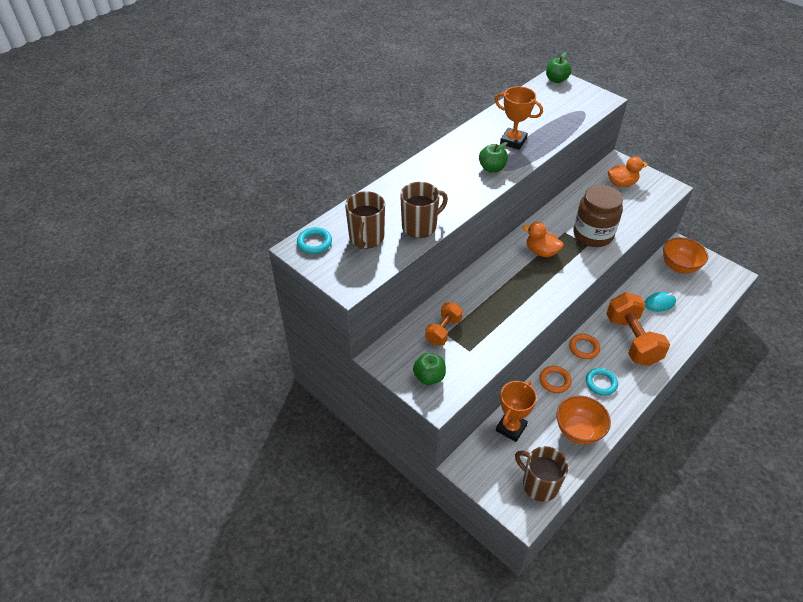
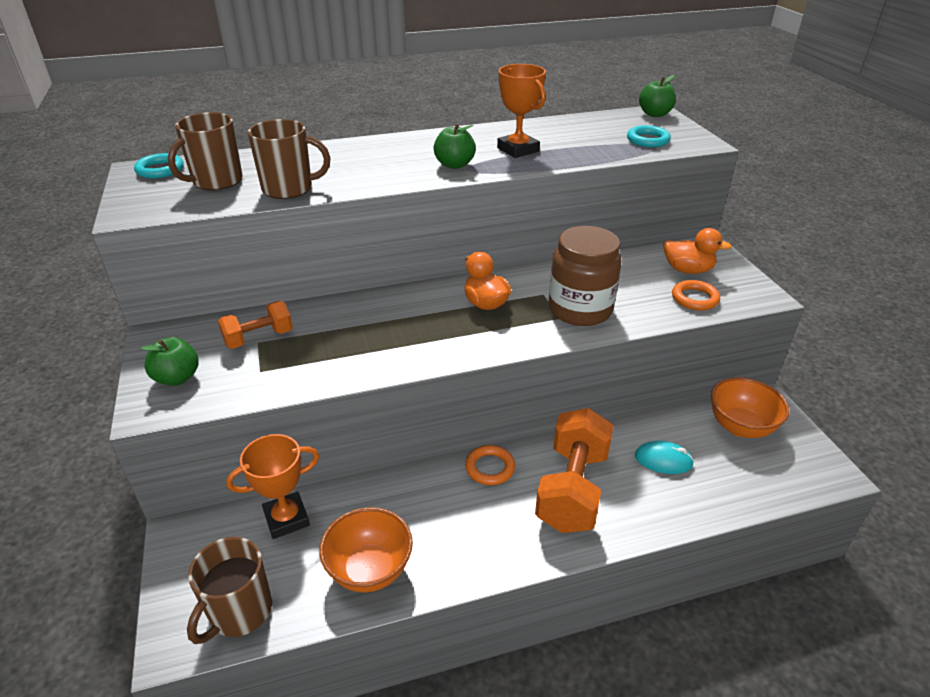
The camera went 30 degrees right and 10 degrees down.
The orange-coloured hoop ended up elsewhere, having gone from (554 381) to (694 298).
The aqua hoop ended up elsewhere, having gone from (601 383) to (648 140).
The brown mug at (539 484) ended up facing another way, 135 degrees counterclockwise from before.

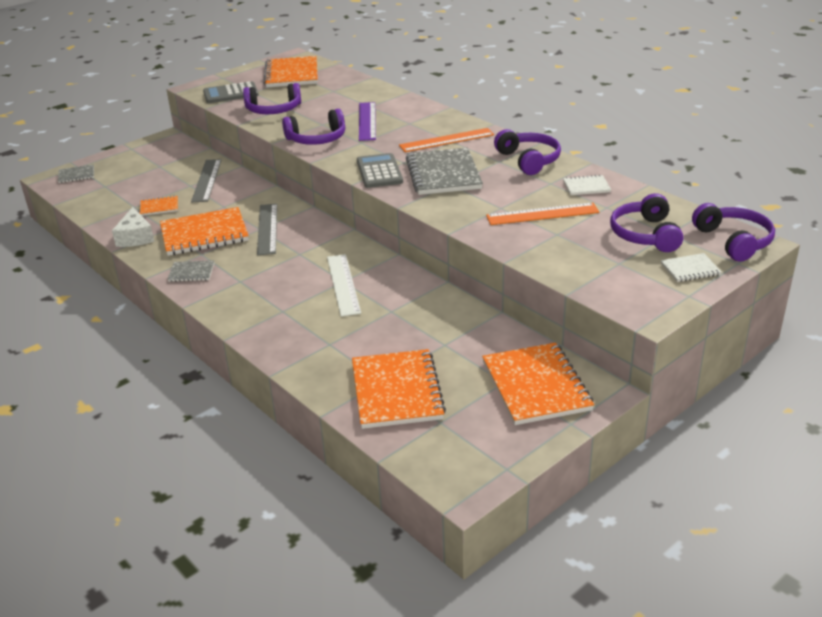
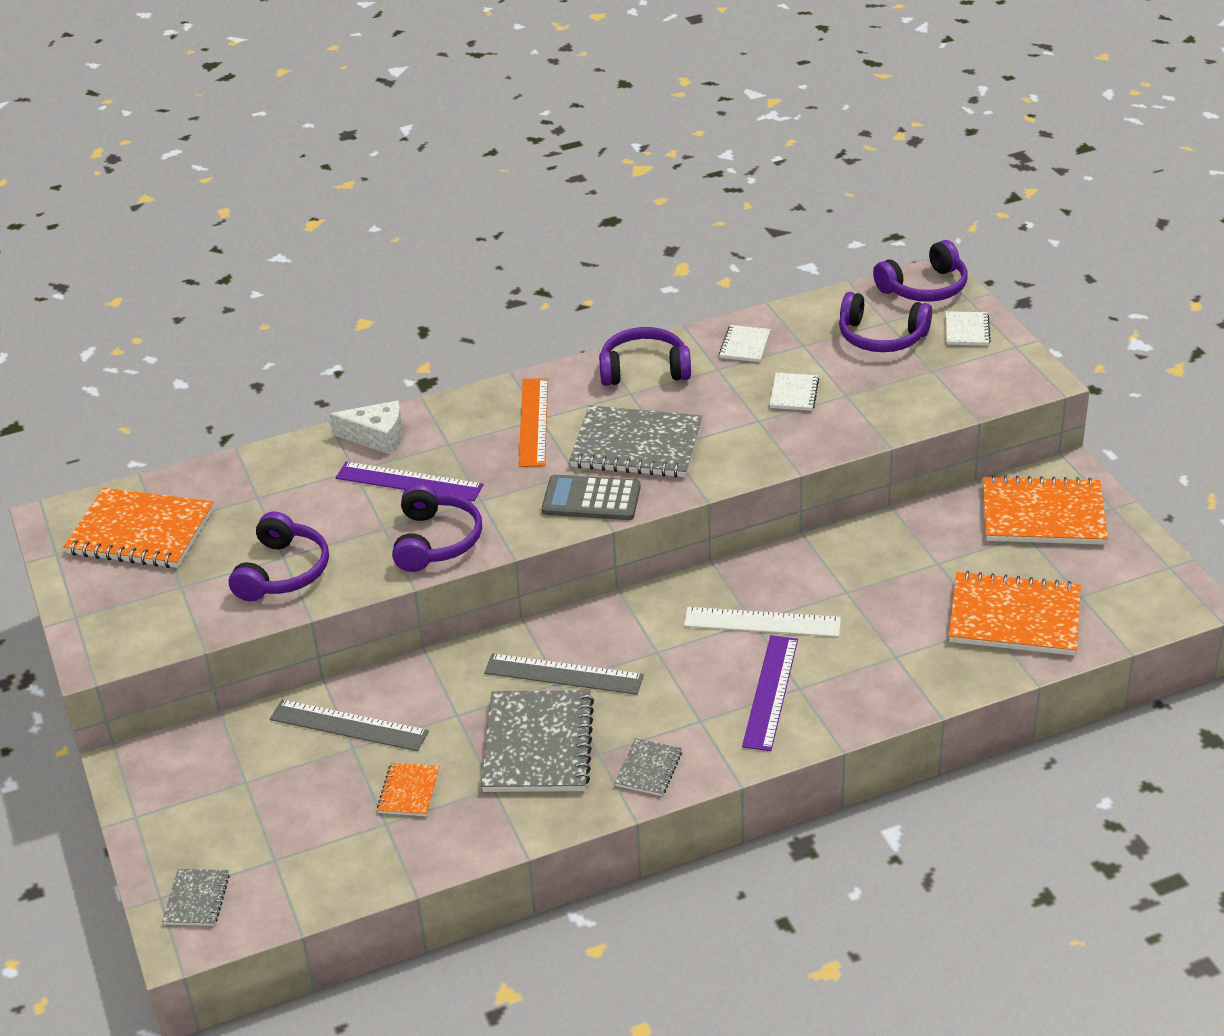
The camera went 70 degrees left and 5 degrees up.
The second view lost the gray adding machine at (231 94).
Where the orange-coloured straightedge stood at (542 214), the snow-white notebook came to stand at (794 393).
The purple headset at (733 241) ended up facing another way, 150 degrees clockwise from before.
The snow-white cheese wedge ended up elsewhere, having gone from (135 237) to (377 437).
What was the orange-coloured notebook at (204 234) turned into the gray notebook at (538 745).
The second view gained the purple straightedge at (770 692).

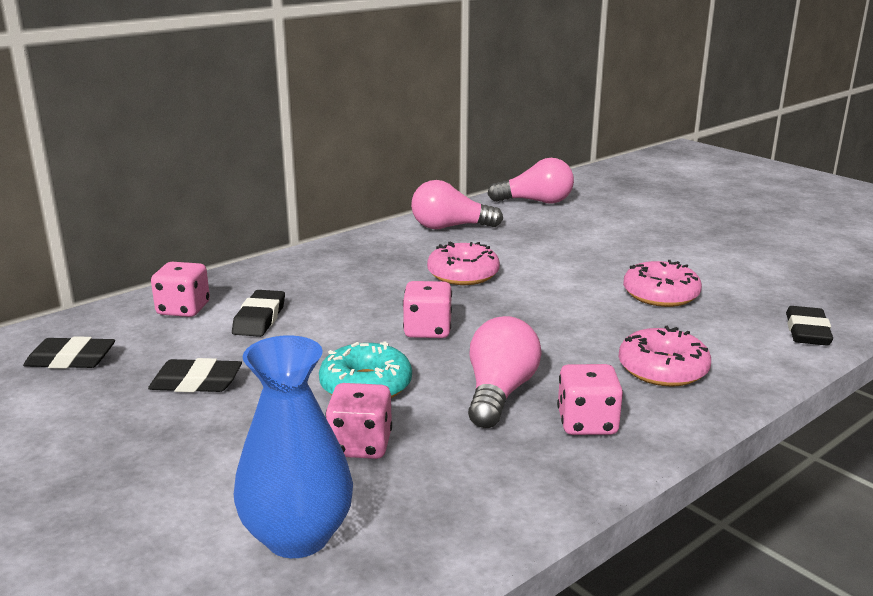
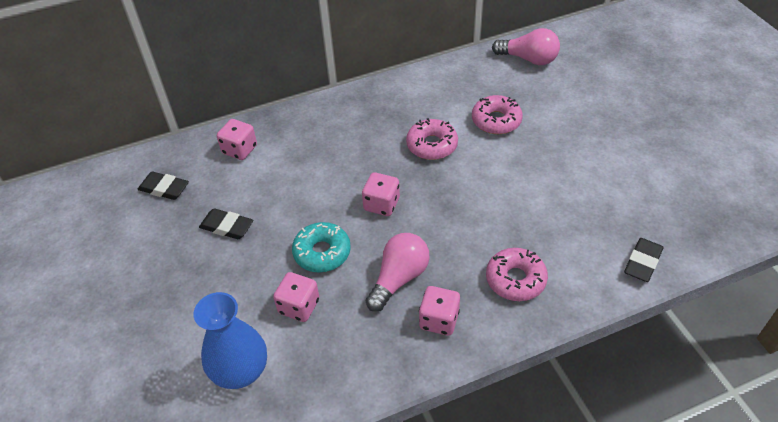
The camera went 20 degrees right and 25 degrees up.
The second view lost the rosy light bulb at (450 227).
The rosy doughnut ended up elsewhere, having gone from (660 295) to (496 121).
The second view lost the black pencil eraser at (259 318).

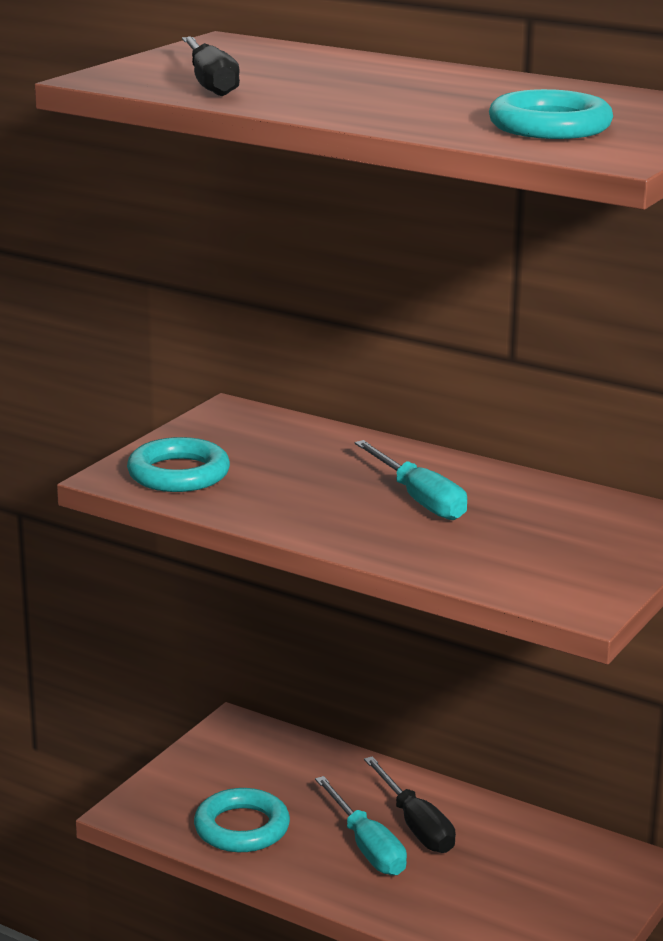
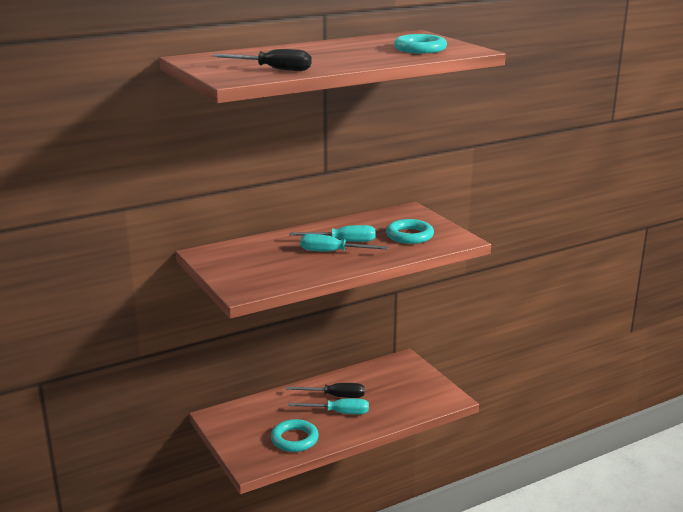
The camera went 60 degrees left and 0 degrees up.
The aqua hoop ended up elsewhere, having gone from (178 474) to (409 235).
The second view gained the aqua hand screwdriver at (332 252).

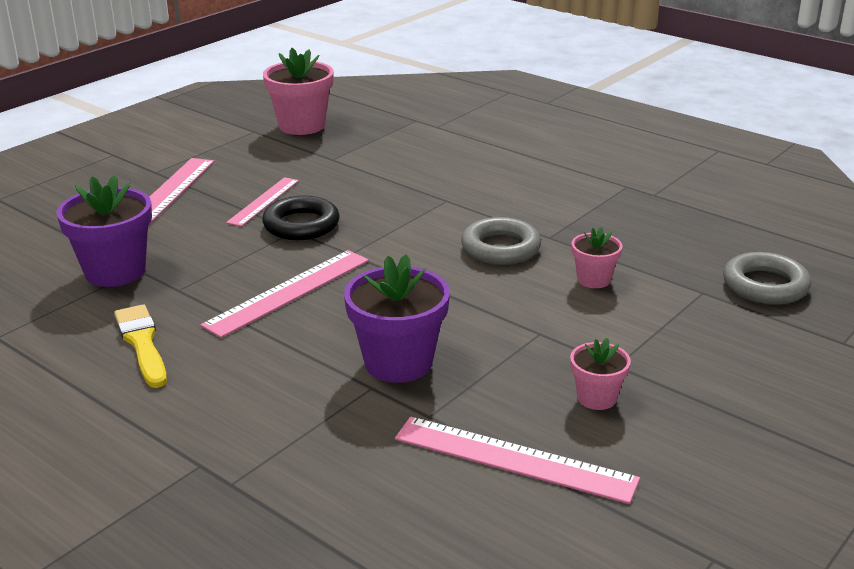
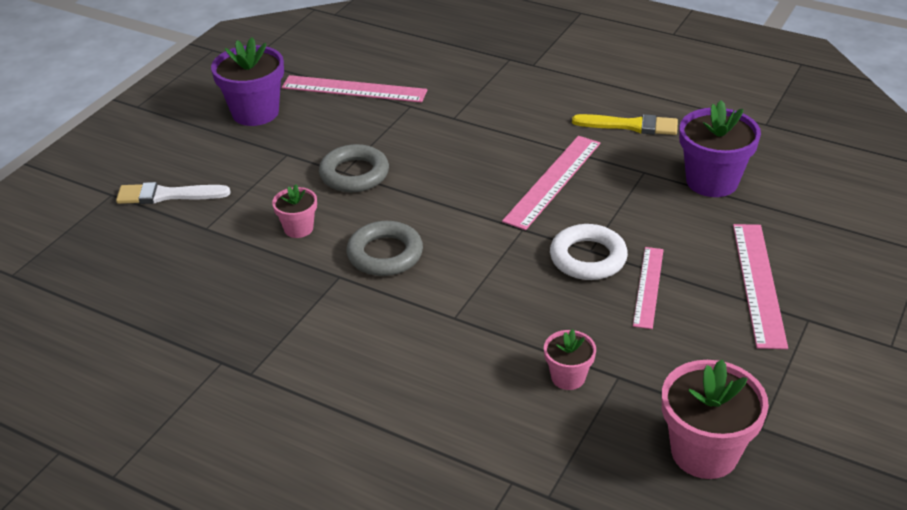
The camera went 170 degrees right and 10 degrees up.
What was the black hoop at (301 225) turned into the snow-white hoop at (588 258).
The gray hoop ended up elsewhere, having gone from (765 285) to (354 174).
The purple plant pot ended up elsewhere, having gone from (398 362) to (255 112).
The yellow paint brush at (142 343) ended up facing another way, 45 degrees counterclockwise from before.
The rosy plant pot ended up elsewhere, having gone from (596 398) to (568 377).
The second view gained the snow-white paint brush at (167 195).

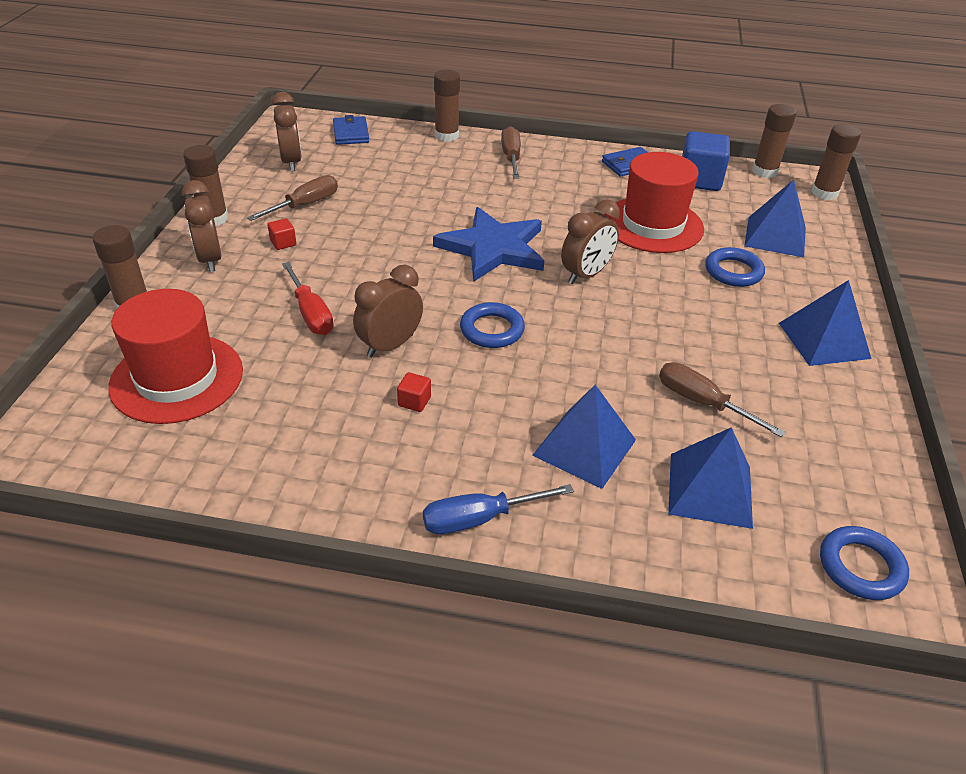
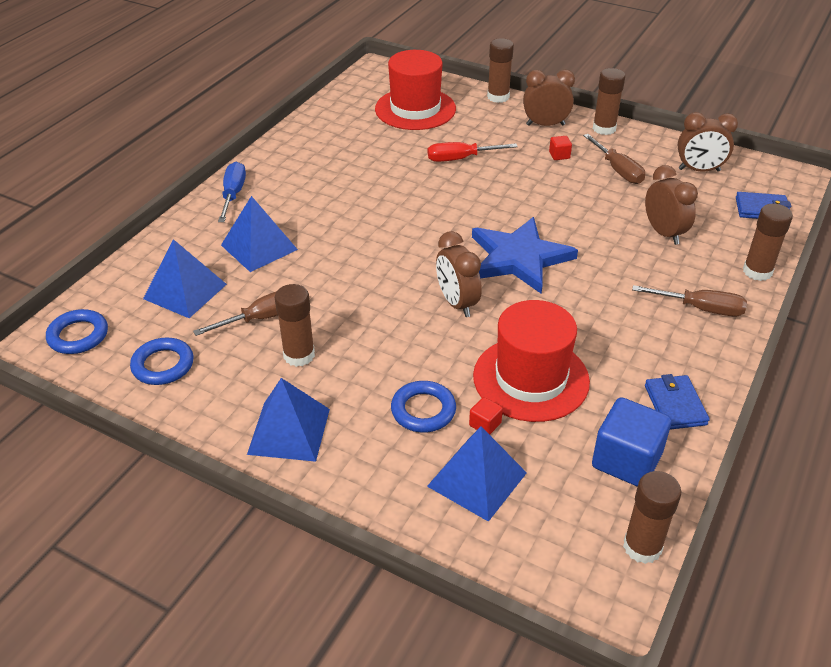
The camera went 110 degrees right and 0 degrees up.
The brown glue ended up elsewhere, having gone from (824 193) to (299 355).
The brown alarm clock ended up elsewhere, having gone from (390 345) to (664 233).
The cobalt hoop ended up elsewhere, having gone from (492 330) to (163 365).
The red solid cube ended up elsewhere, having gone from (414 401) to (485 424).

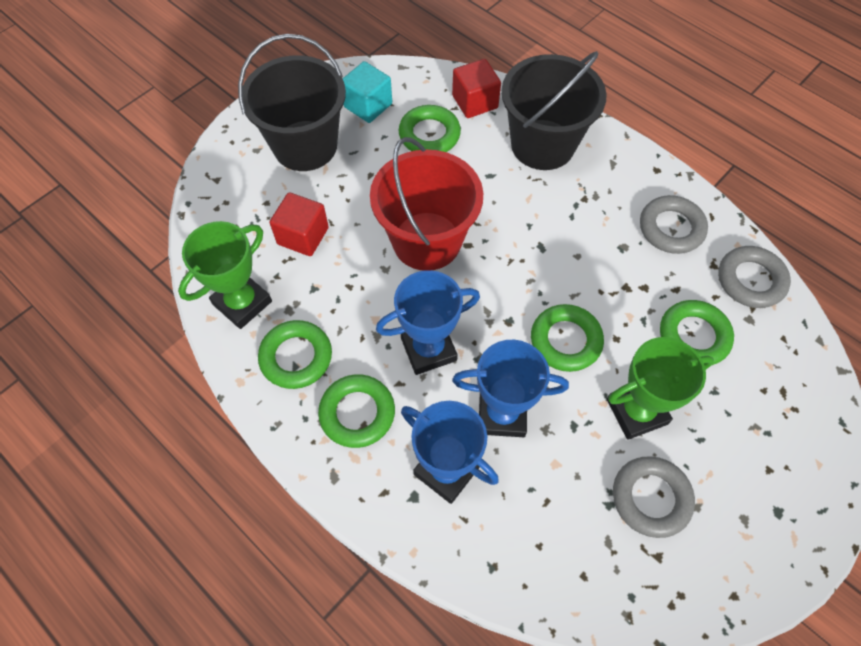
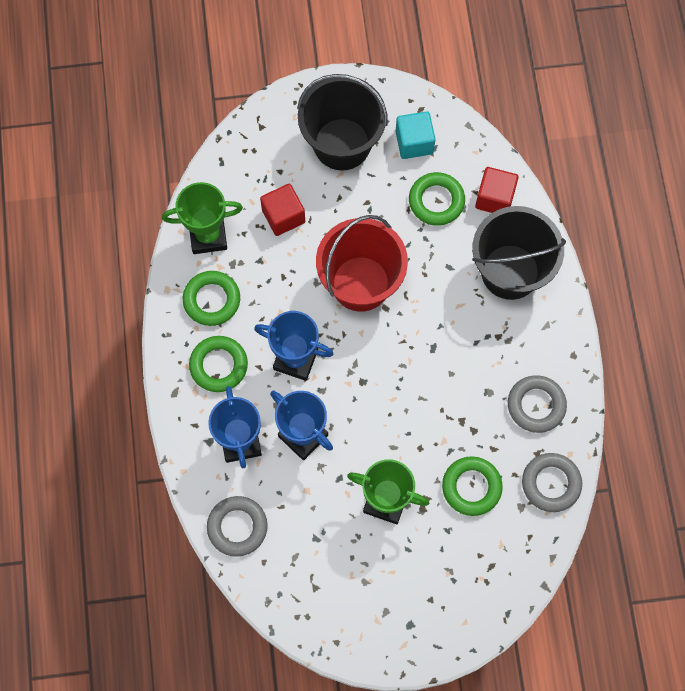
The camera went 40 degrees right and 10 degrees up.
The second view lost the green hoop at (565 341).
The gray hoop ended up elsewhere, having gone from (650 498) to (237 527).

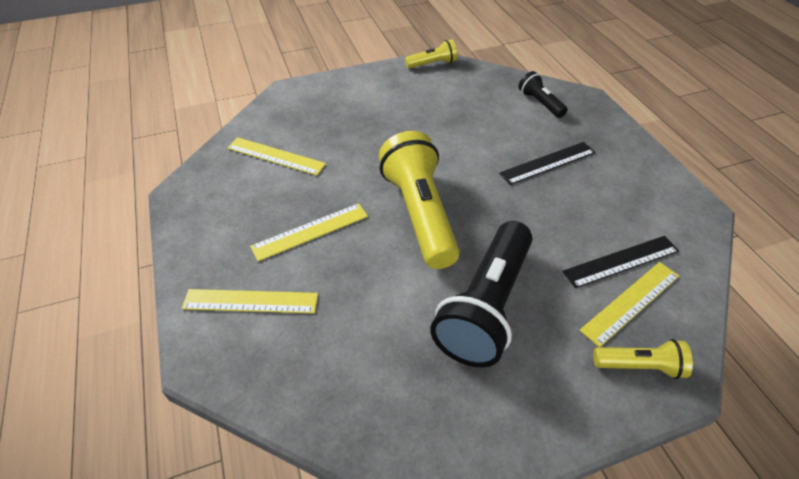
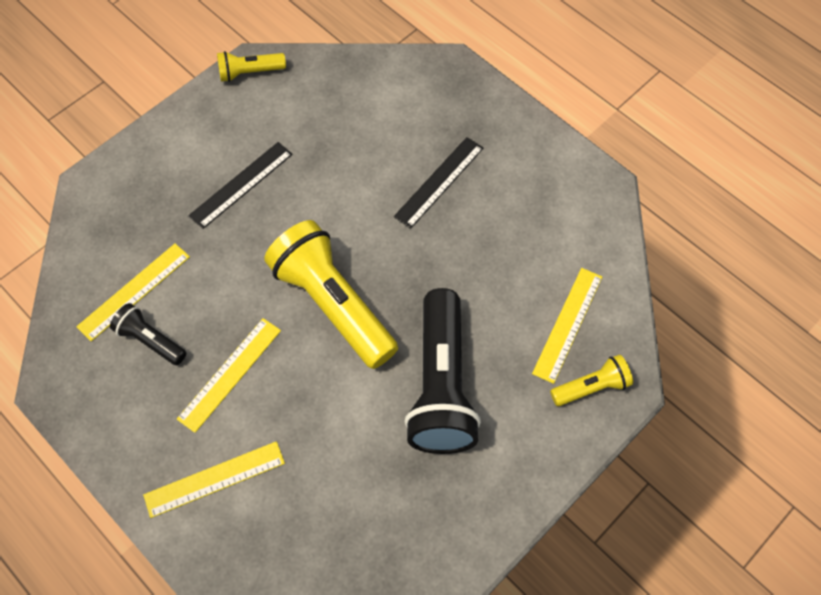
The camera went 25 degrees left and 15 degrees up.
The yellow pocket torch at (432 64) ended up facing another way, 150 degrees counterclockwise from before.
The black pocket torch ended up elsewhere, having gone from (540 103) to (150 340).
The yellow straightedge at (276 156) ended up facing another way, 45 degrees counterclockwise from before.
The black straightedge ended up elsewhere, having gone from (621 261) to (241 184).

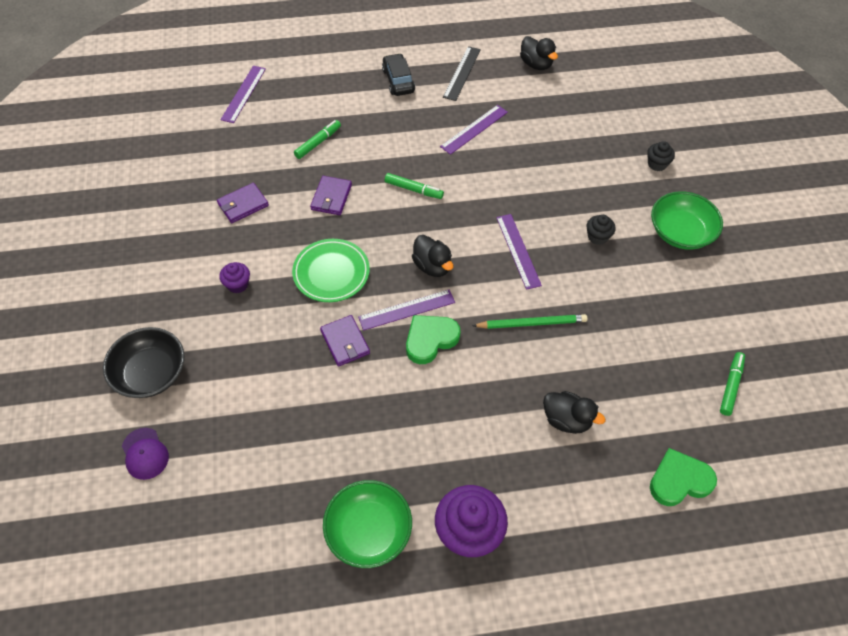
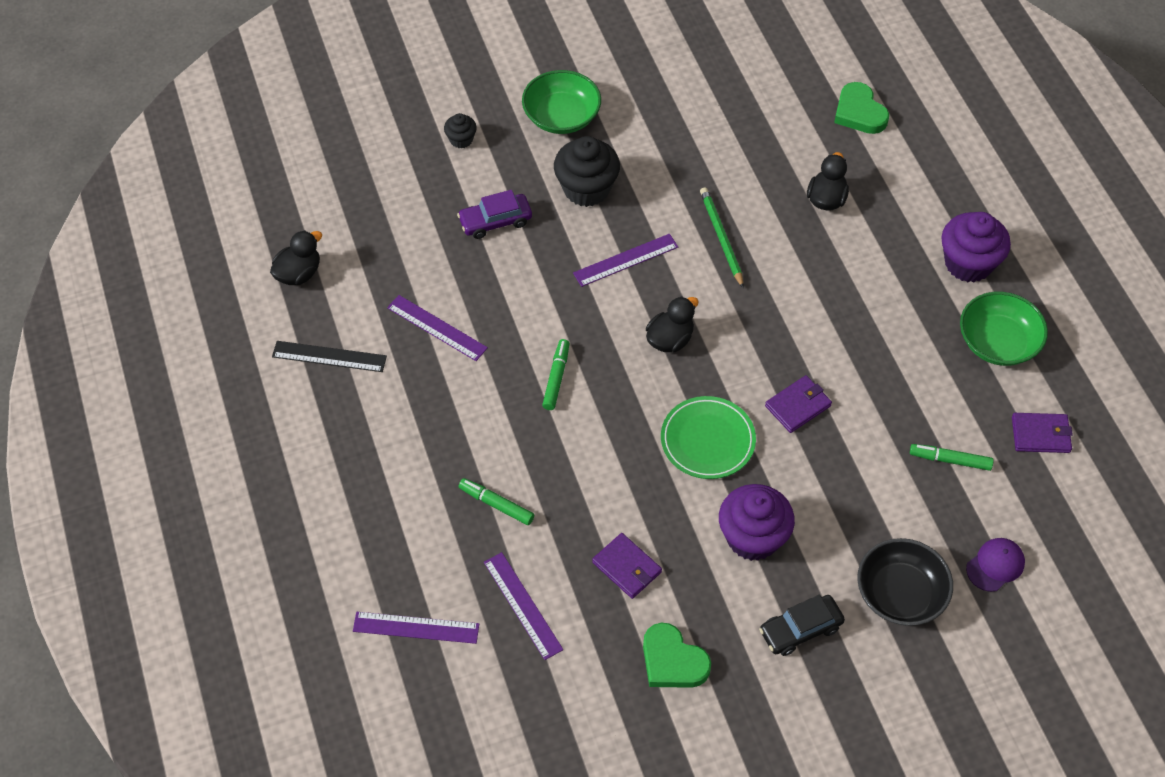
The camera went 100 degrees left and 0 degrees up.
The black toy car ended up elsewhere, having gone from (398 81) to (800 629).
The purple wallet ended up elsewhere, having gone from (331 197) to (1040 435).
The size of the black muffin at (597 237) changed by a factor of 1.97.
The size of the purple muffin at (237 284) changed by a factor of 1.97.
The purple straightedge ended up elsewhere, having gone from (406 309) to (522 605).
The green heart ended up elsewhere, having gone from (430 339) to (672 661).
The green marker ended up elsewhere, having gone from (731 386) to (950 460).
The second view gained the purple toy car at (495 221).

